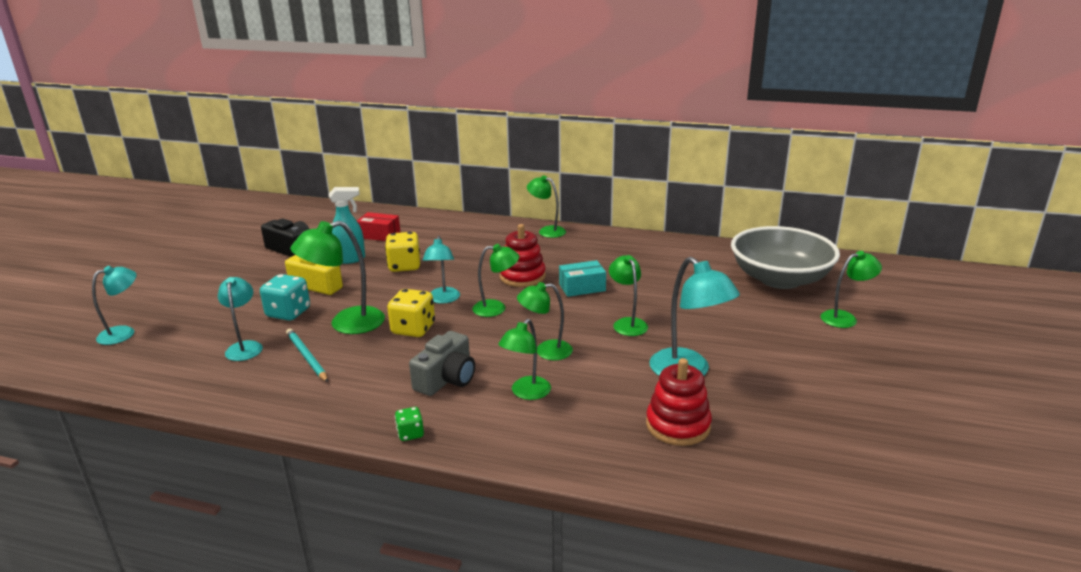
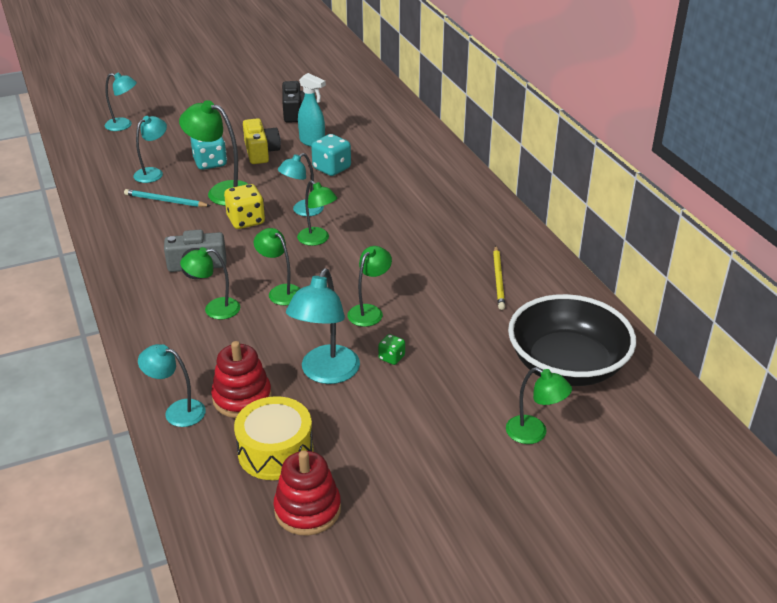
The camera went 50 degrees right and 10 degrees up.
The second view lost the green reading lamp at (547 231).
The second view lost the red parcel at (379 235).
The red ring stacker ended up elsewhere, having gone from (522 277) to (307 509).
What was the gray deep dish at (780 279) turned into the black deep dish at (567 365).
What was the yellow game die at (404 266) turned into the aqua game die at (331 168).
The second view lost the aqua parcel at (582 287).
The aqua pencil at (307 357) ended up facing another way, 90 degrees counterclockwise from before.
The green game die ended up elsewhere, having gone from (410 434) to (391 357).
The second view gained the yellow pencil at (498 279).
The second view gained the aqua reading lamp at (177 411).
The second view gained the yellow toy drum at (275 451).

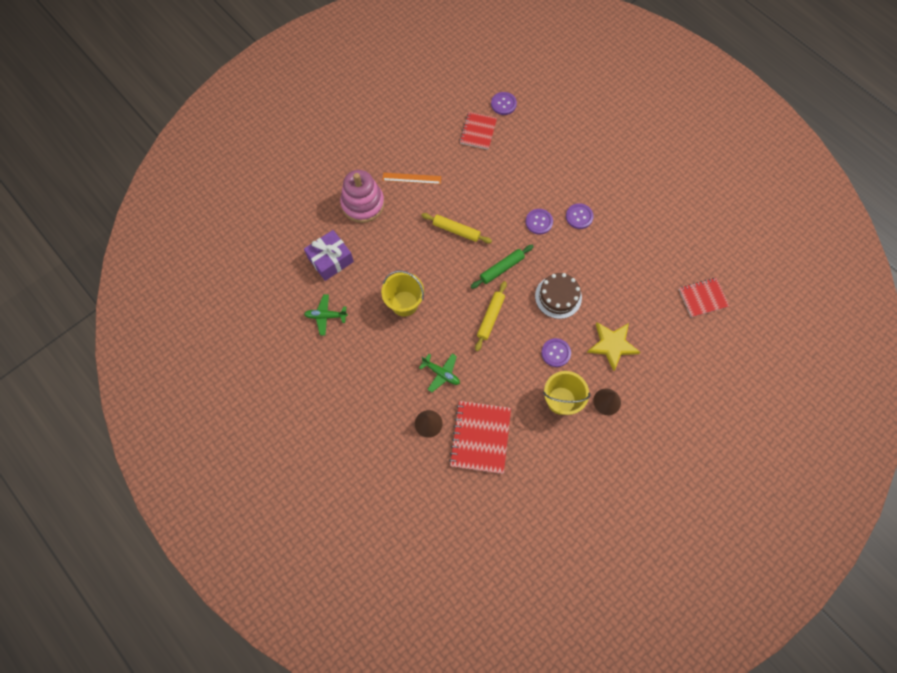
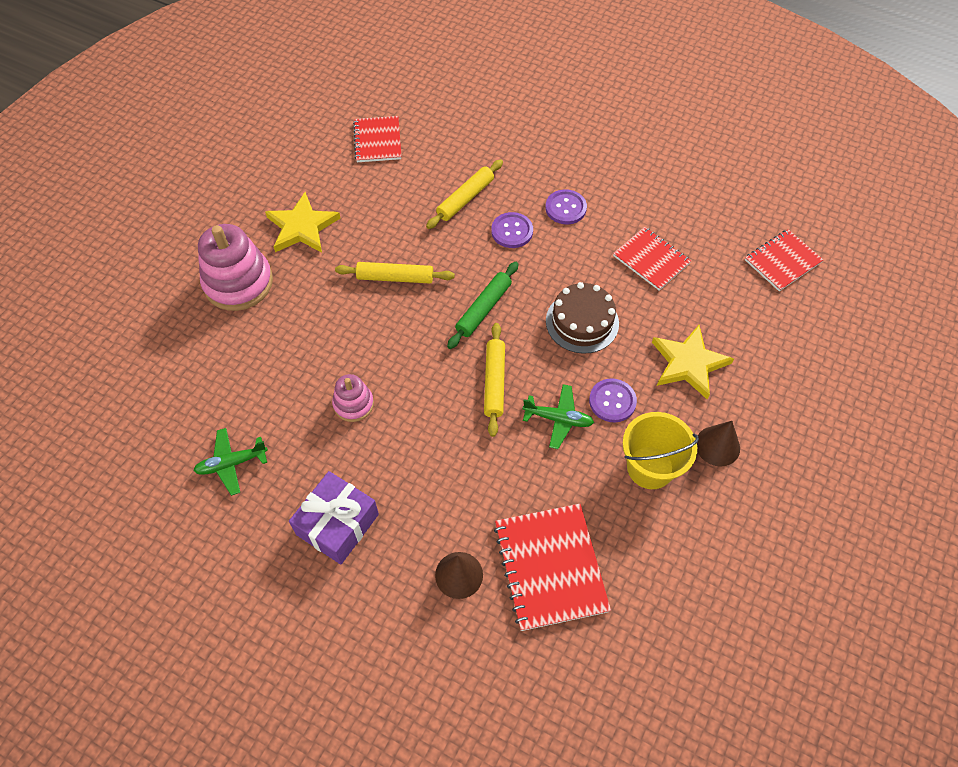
The camera went 20 degrees left and 10 degrees down.
The second view lost the purple sewing button at (503 104).
Where the orange-coloured straightedge stood at (412 178), the yellow five-pointed star came to stand at (302 227).
The purple present ended up elsewhere, having gone from (330 260) to (337 524).
Where the yellow sand bucket stood at (404 303), the rosy ring stacker came to stand at (353 404).
The green aeroplane ended up elsewhere, having gone from (441 373) to (558 419).
The second view gained the yellow dough roller at (465 199).
The second view gained the red notebook at (651 260).

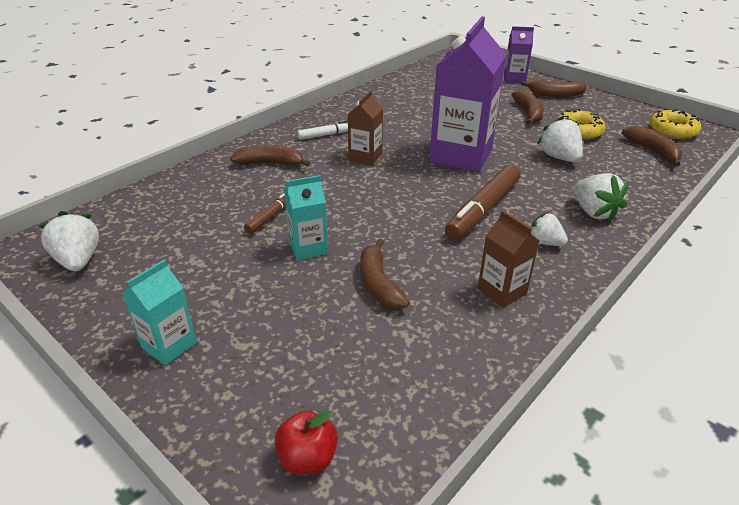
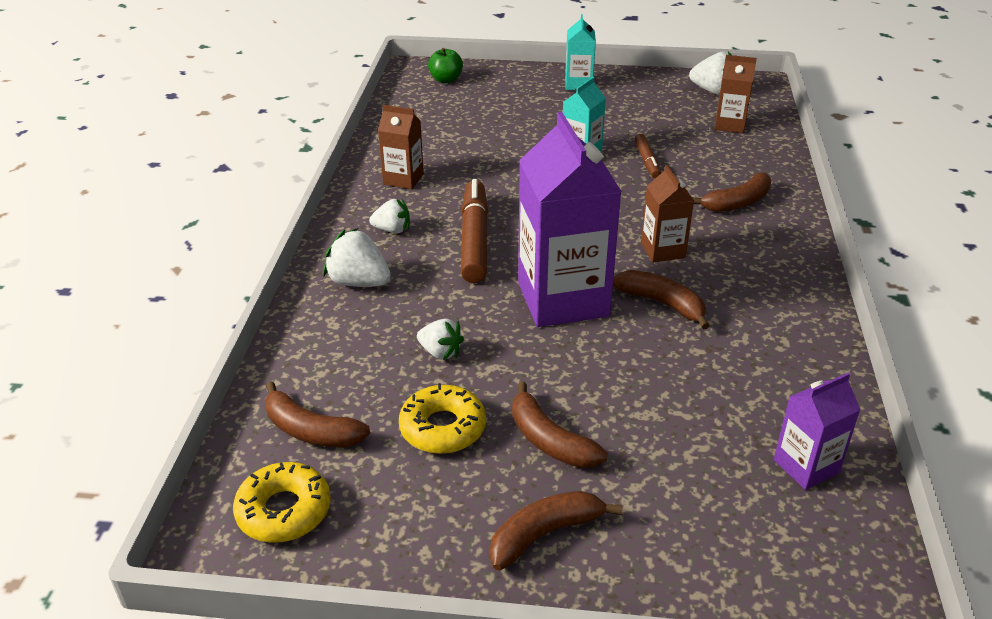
The camera went 145 degrees right and 0 degrees up.
The purple milk carton ended up elsewhere, having gone from (514 78) to (806 466).
The size of the snow-white strawberry at (559 157) changed by a factor of 0.65.
The second view lost the snow-white marker at (326 135).
The brown banana ended up elsewhere, having gone from (378 284) to (662 303).
What was the red apple at (308 458) turned into the green apple at (446 80).
The second view gained the brown milk carton at (730 125).

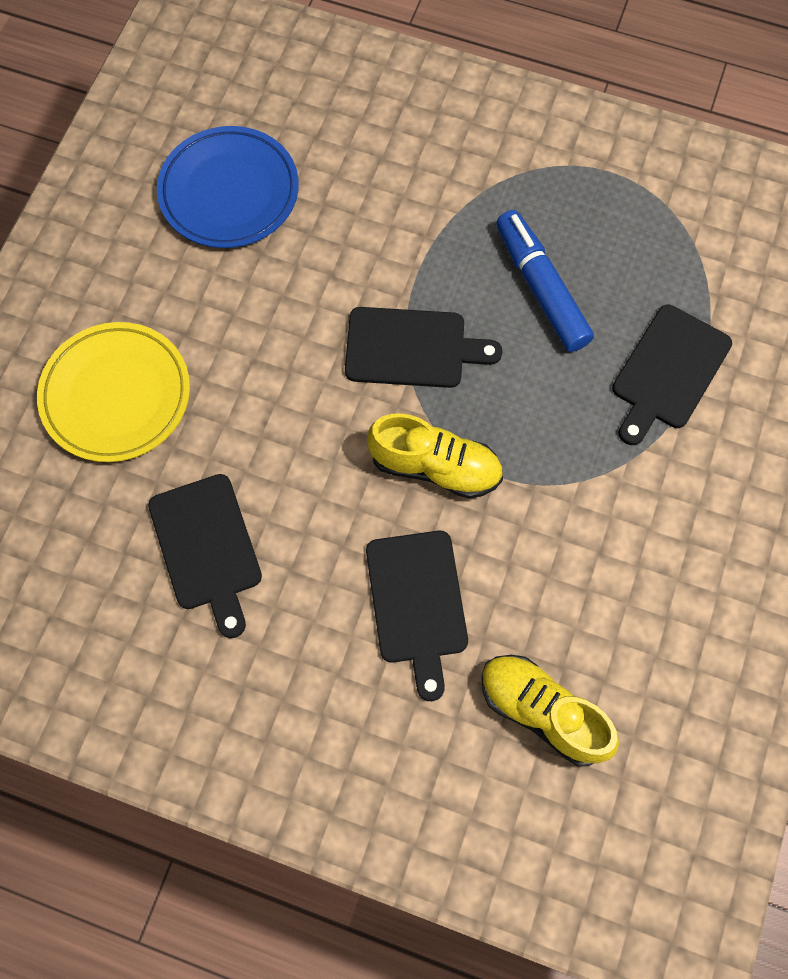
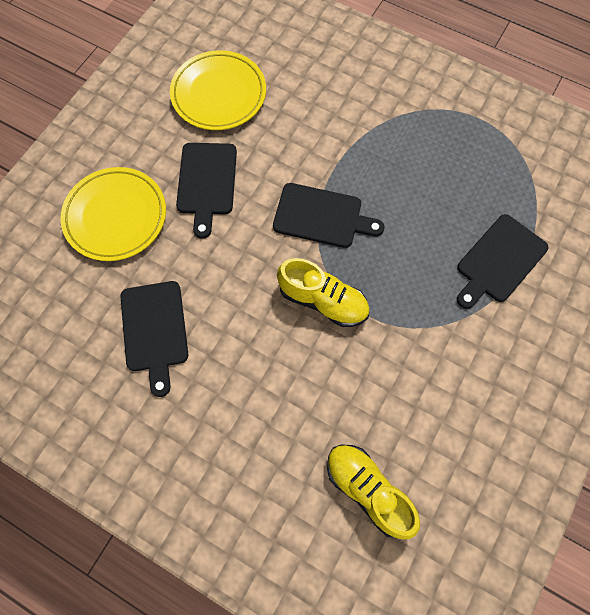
The camera went 10 degrees right and 0 degrees up.
What was the cobalt dinner plate at (229 192) turned into the yellow dinner plate at (219 94).
The second view lost the cobalt marker at (541 288).
The black chopping board ended up elsewhere, having gone from (417 603) to (206 183).

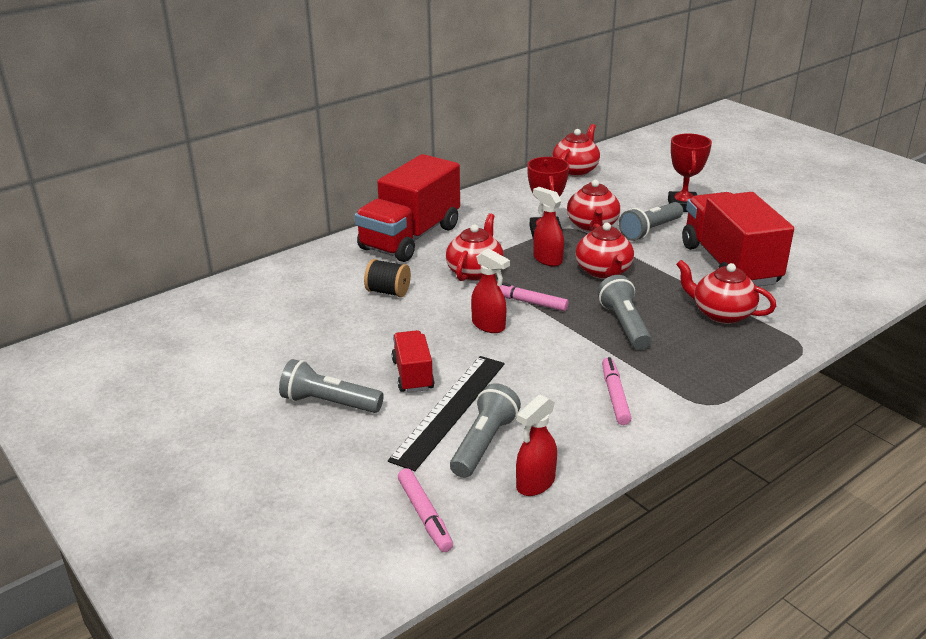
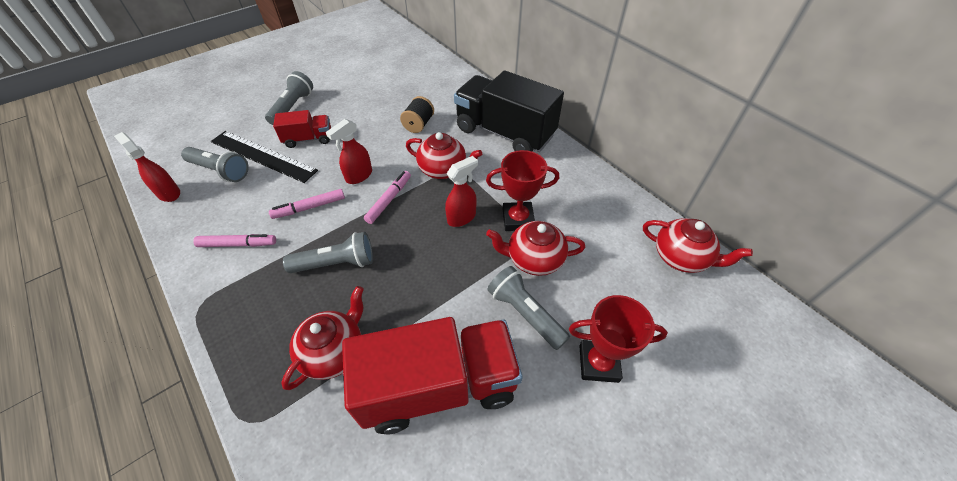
The camera went 90 degrees right and 20 degrees up.
What was the red lorry at (410 238) turned into the black lorry at (504 133).
The second view lost the red tea pot at (603 272).
The rosy marker ended up elsewhere, having gone from (425 515) to (309 207).

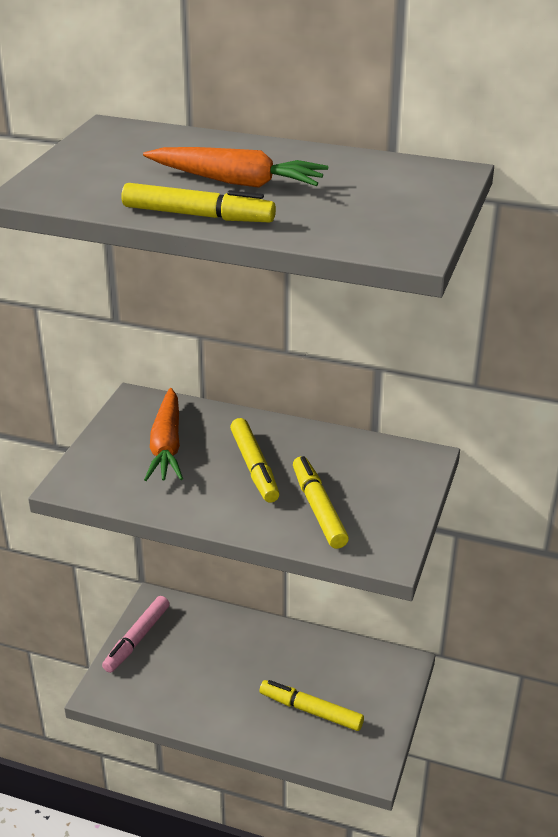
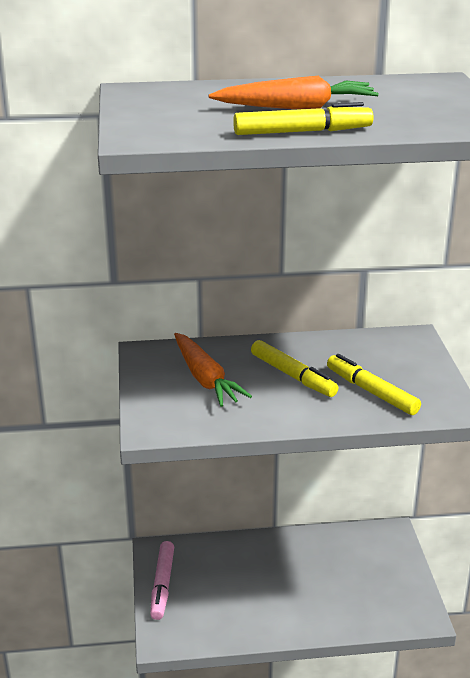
The camera went 25 degrees left and 5 degrees down.
The second view lost the yellow marker at (311 711).

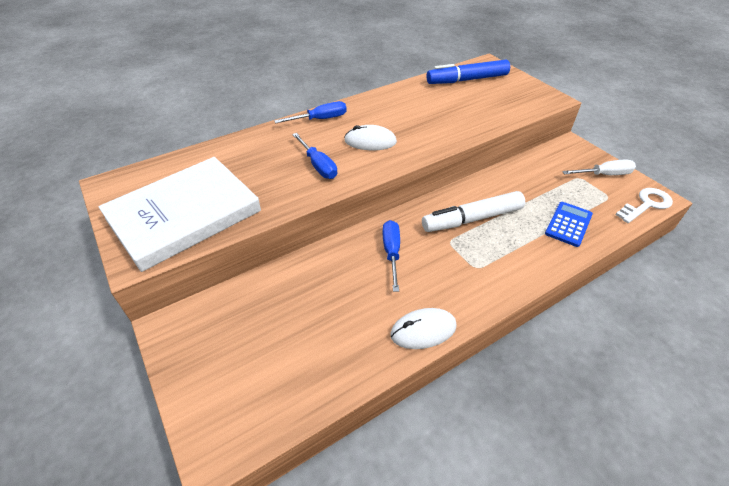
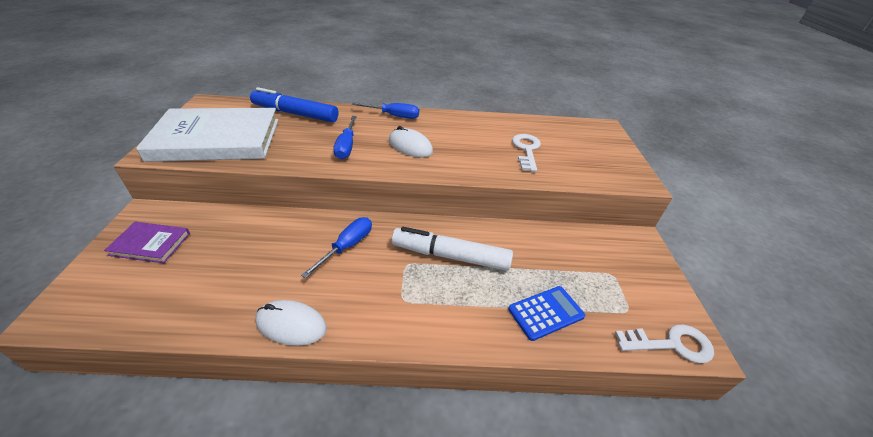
The camera went 30 degrees right and 5 degrees down.
The cobalt marker ended up elsewhere, having gone from (467 80) to (295 114).
The second view lost the snow-white hand screwdriver at (604 174).
The second view gained the snow-white latchkey at (526 150).
The second view gained the purple book at (150 244).

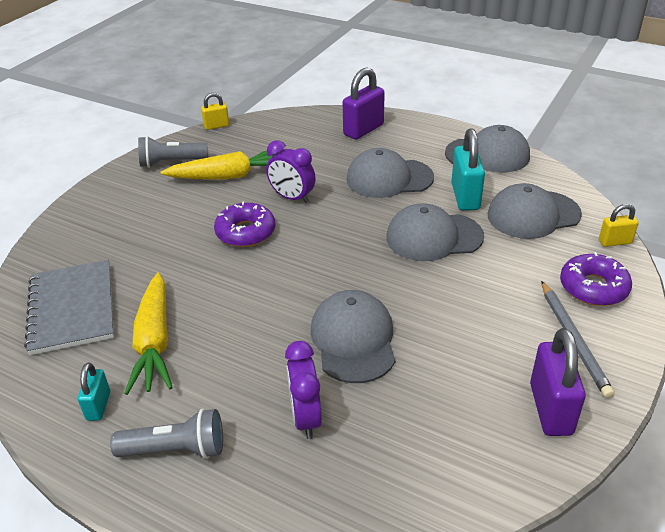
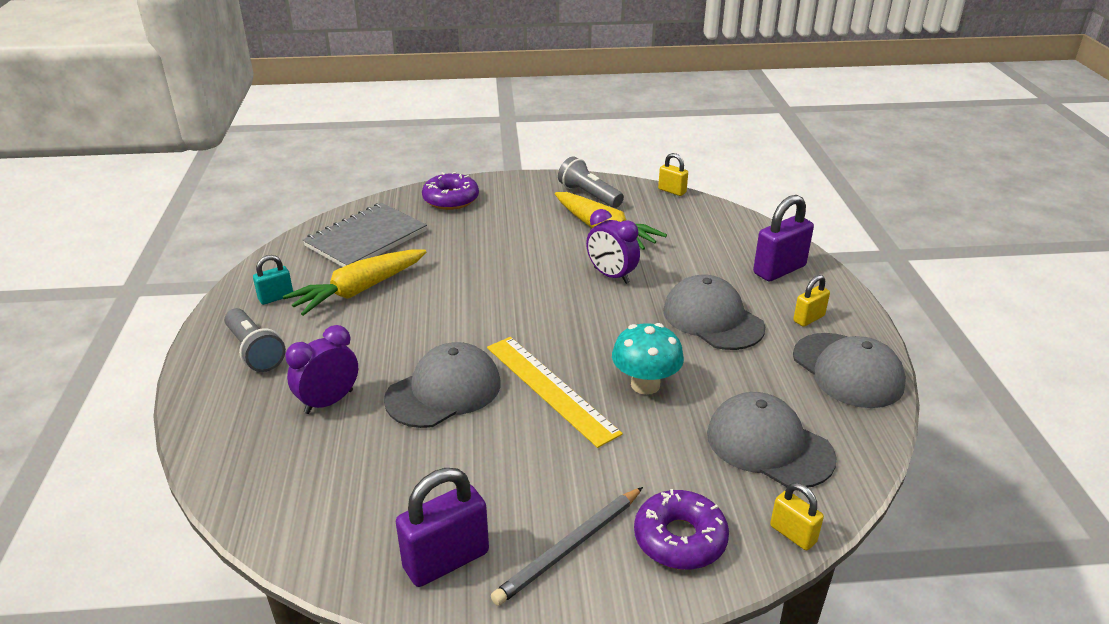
The camera went 55 degrees right and 5 degrees down.
The purple padlock at (363 130) ended up facing another way, 45 degrees counterclockwise from before.
The second view lost the aqua padlock at (465 197).
The purple alarm clock at (292 198) ended up facing another way, 45 degrees counterclockwise from before.
The purple doughnut ended up elsewhere, having gone from (245 232) to (451 199).
Where the gray peaked cap stood at (434 237), the aqua fungus came to stand at (645 385).
The second view gained the yellow padlock at (808 318).
The second view gained the yellow straightedge at (551 388).

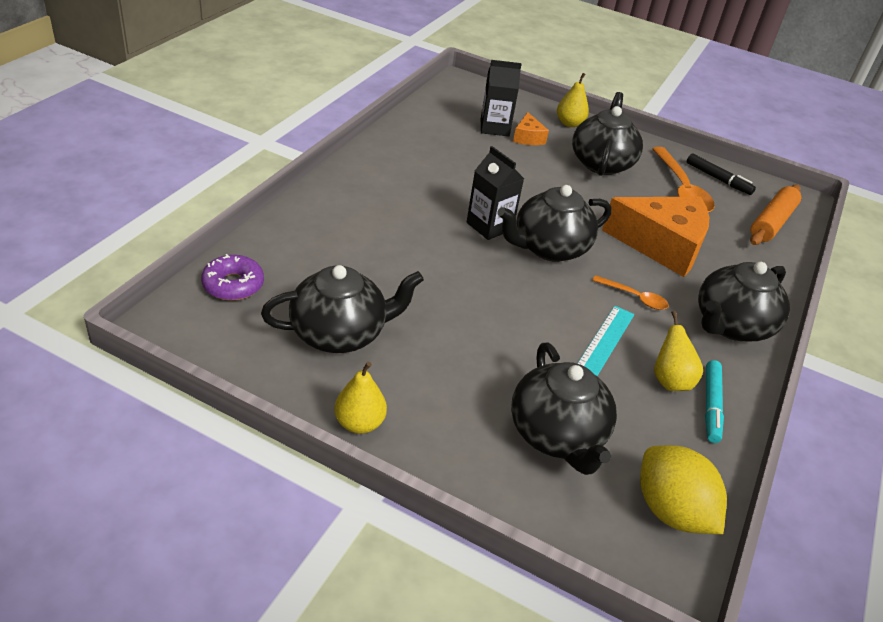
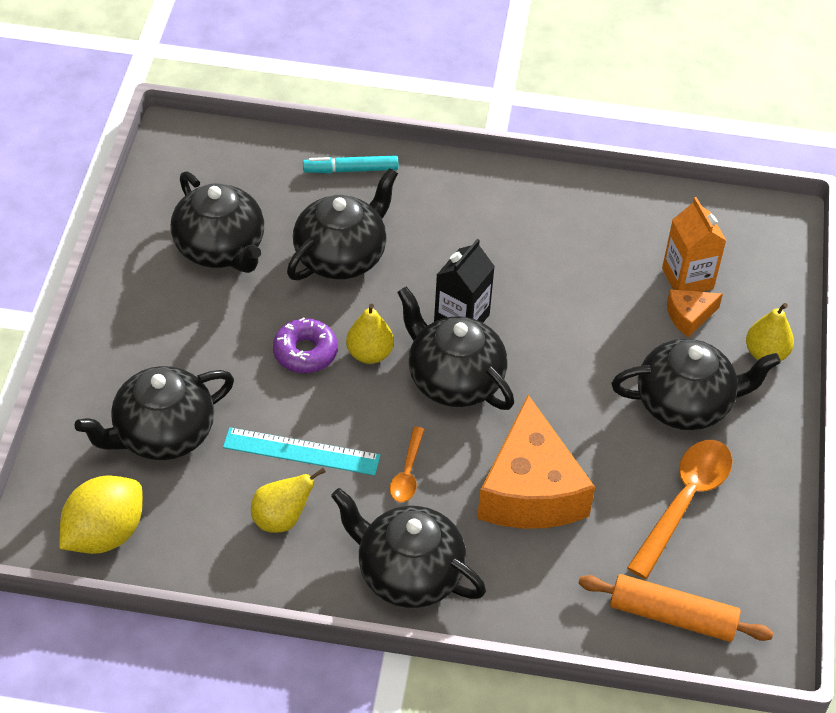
The camera went 75 degrees right and 10 degrees up.
What was the black milk carton at (494 127) turned into the orange-coloured milk carton at (687 278).
The orange-coloured tablespoon at (682 189) ended up facing another way, 150 degrees clockwise from before.
The second view lost the black marker at (718 179).
The purple doughnut ended up elsewhere, having gone from (233 285) to (305 352).
The aqua marker ended up elsewhere, having gone from (711 405) to (350 170).
The yellow pear fruit ended up elsewhere, having gone from (359 423) to (369 354).
The second view gained the black tea pot at (341 256).

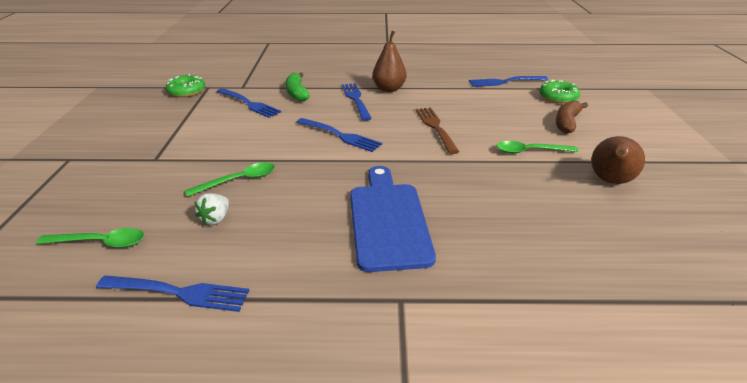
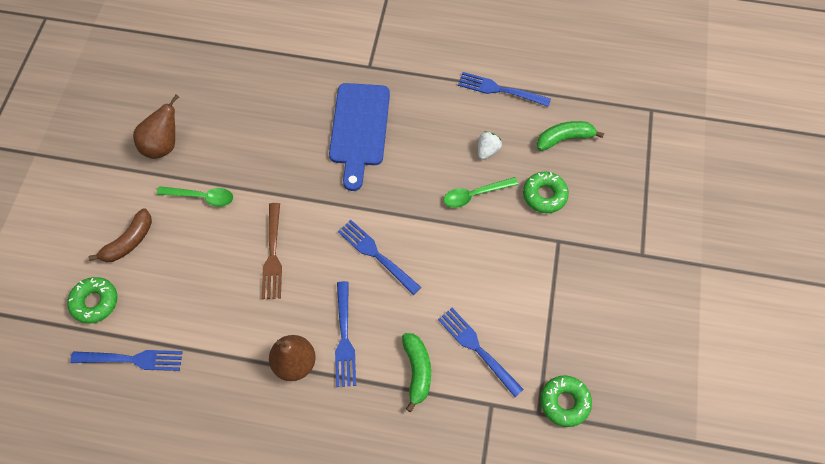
The camera went 170 degrees left and 30 degrees up.
Where the green tablespoon stood at (100 242), the green banana came to stand at (564 138).
The second view gained the green doughnut at (544 195).

